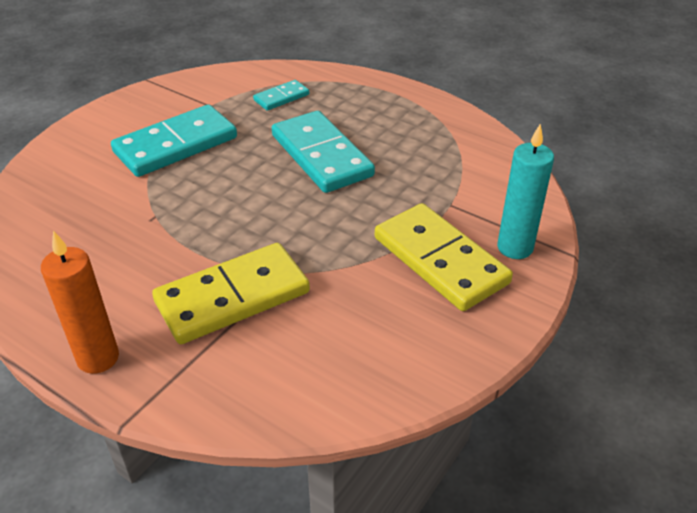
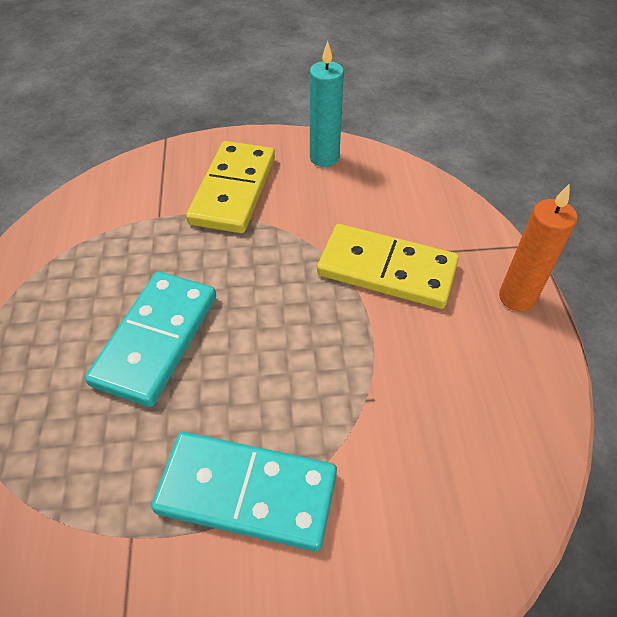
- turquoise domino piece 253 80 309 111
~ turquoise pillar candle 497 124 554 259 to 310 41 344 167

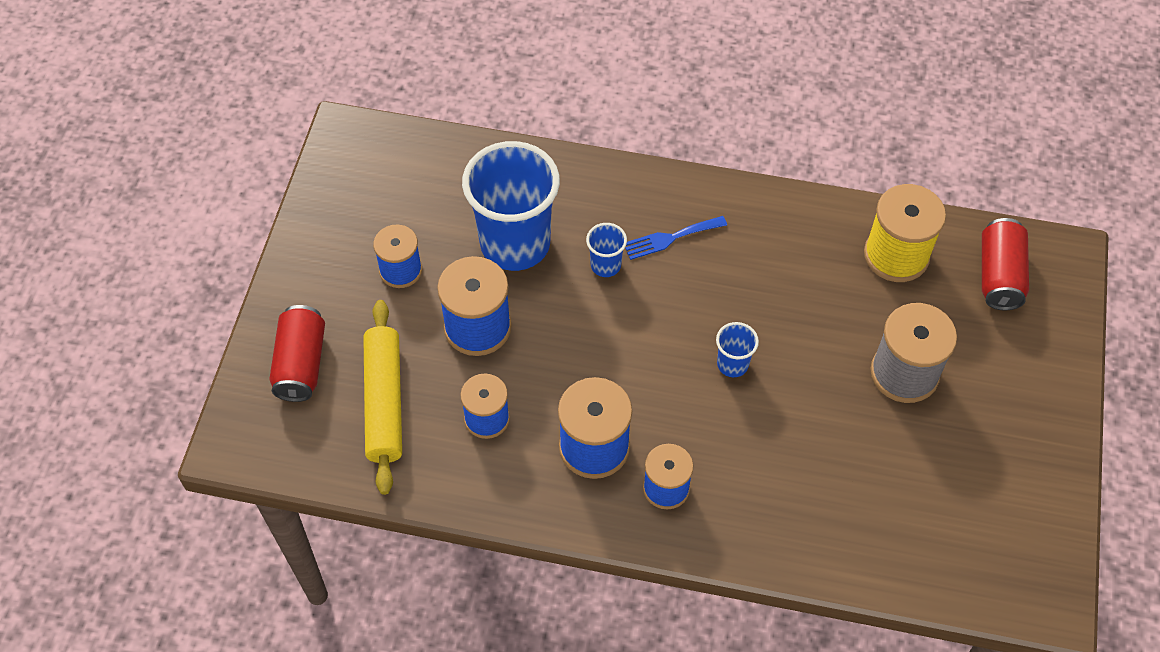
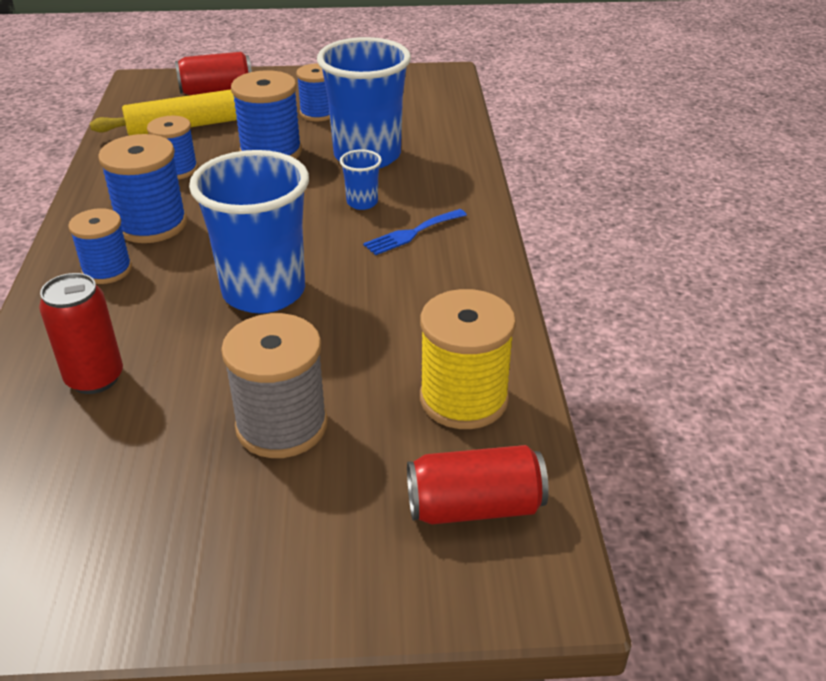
~ blue dinner fork 625 216 727 260 = 363 209 467 255 90 degrees counterclockwise
~ blue tumbler 716 322 759 377 = 189 150 309 313 x2.32
+ crimson can 39 273 123 394

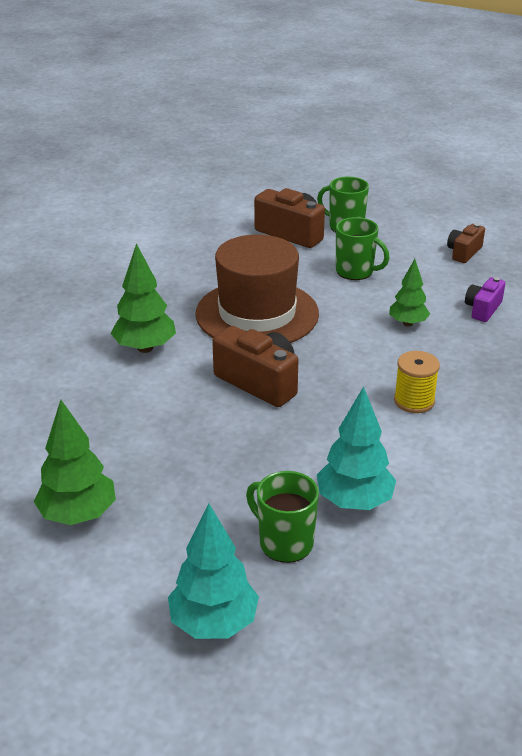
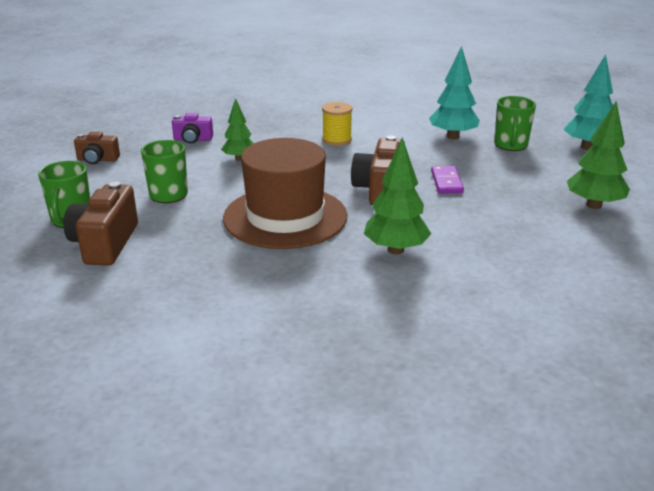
+ violet domino piece 431 166 464 193

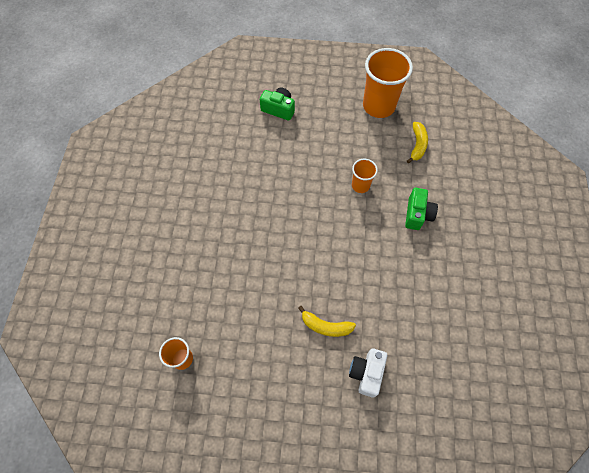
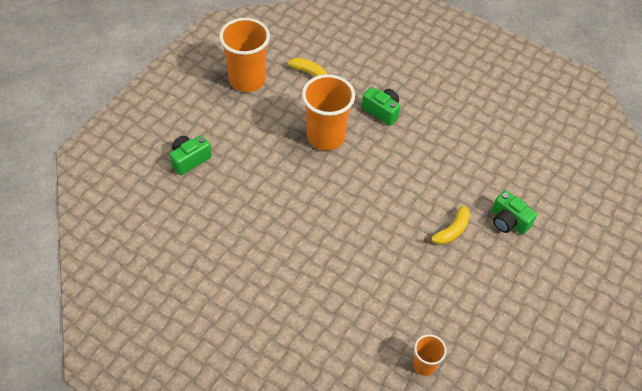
~ pure white camera 349 348 387 398 to leaf-green camera 492 191 537 235
~ bright orange tumbler 352 159 378 193 = 302 74 355 151 x1.94

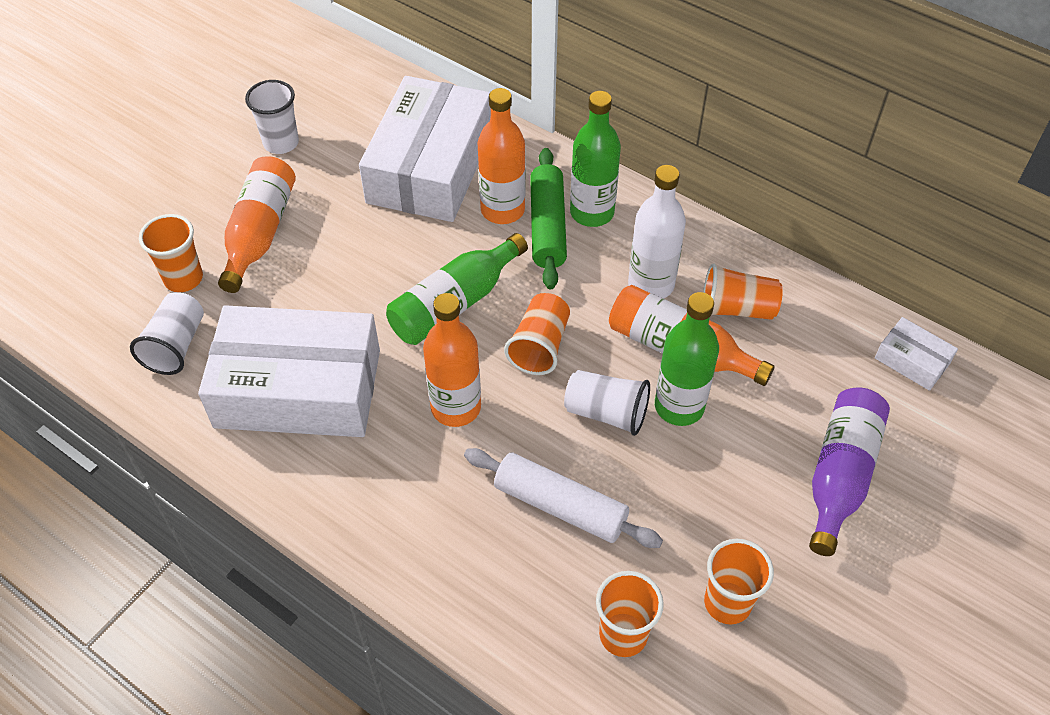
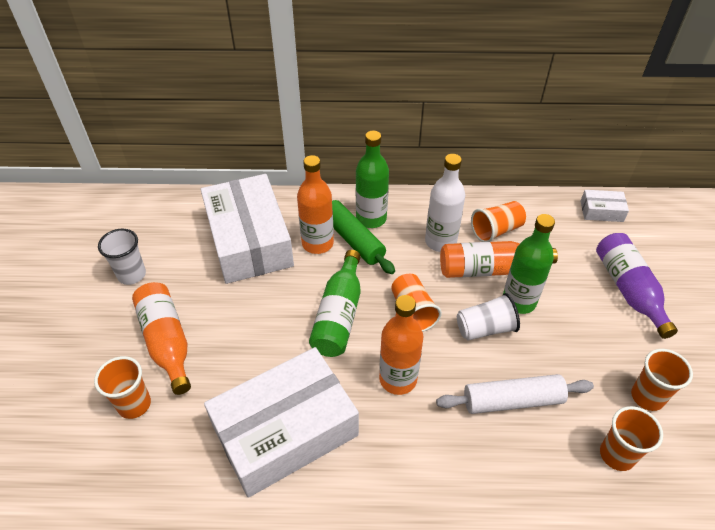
- pure white tumbler 130 292 204 375

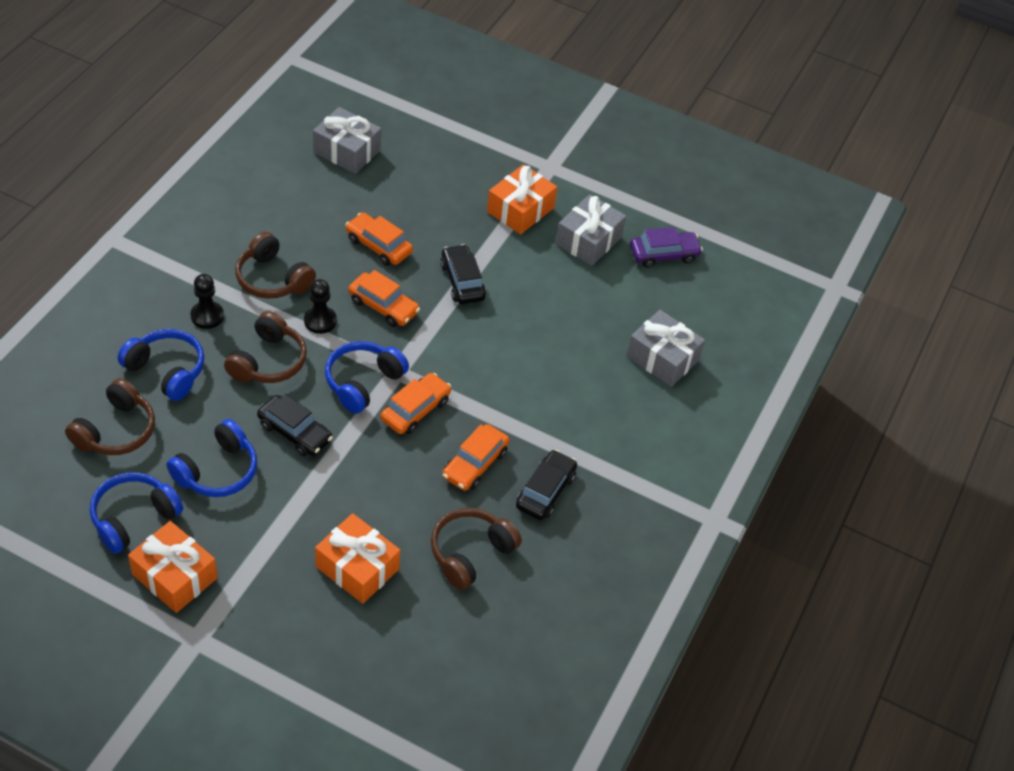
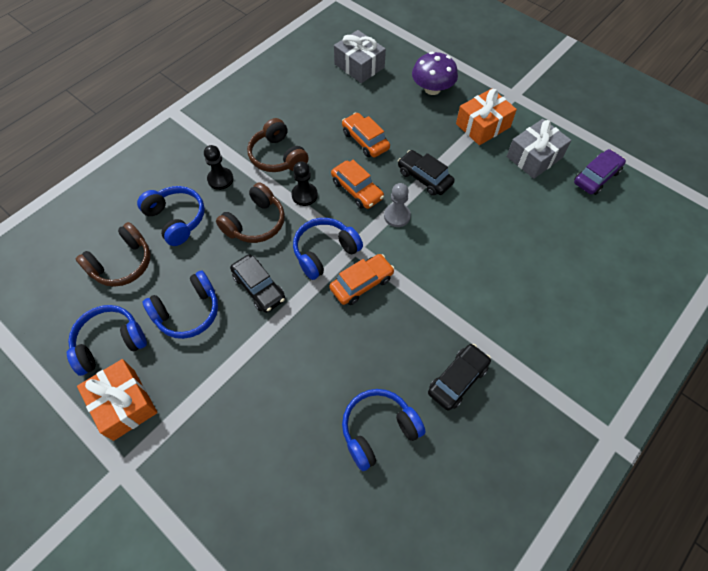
- bright orange present 315 513 400 604
~ dark brown headset 431 508 522 590 to blue headset 342 389 426 471
~ jet-black car 440 244 486 304 = 398 150 455 196 45 degrees counterclockwise
- bright orange car 442 424 510 491
- ash-grey present 627 310 705 387
~ violet car 630 227 703 268 = 574 149 626 195 45 degrees counterclockwise
+ ash-grey pawn 384 183 411 227
+ violet mushroom 412 52 458 95

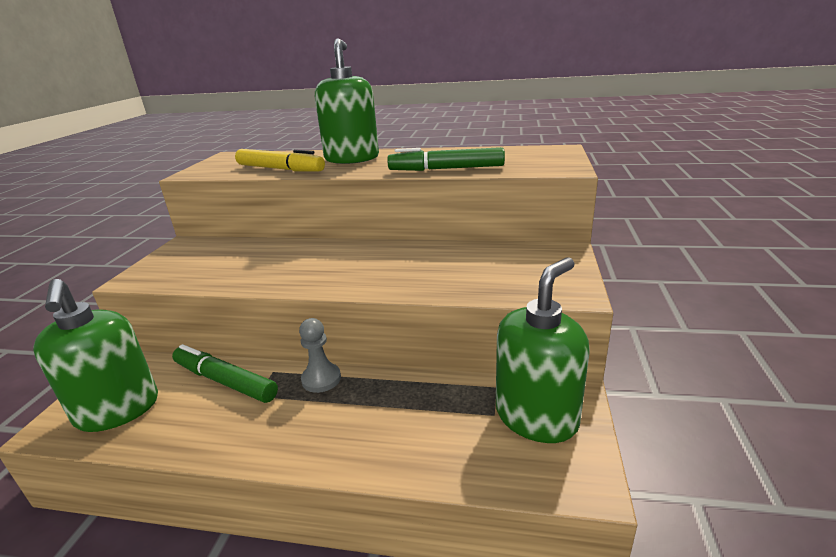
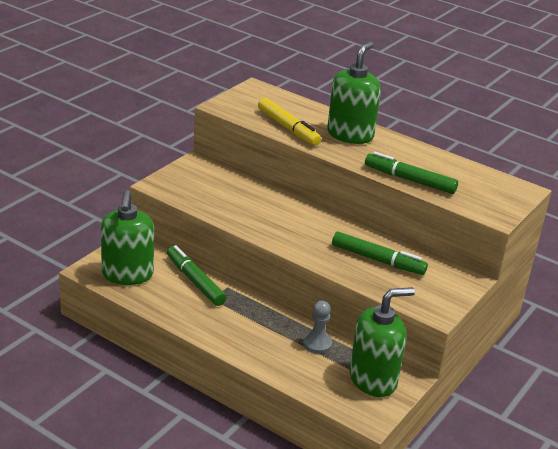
~ ash-grey pawn 299 318 341 393 to 303 301 332 354
+ leaf-green marker pen 332 232 428 275

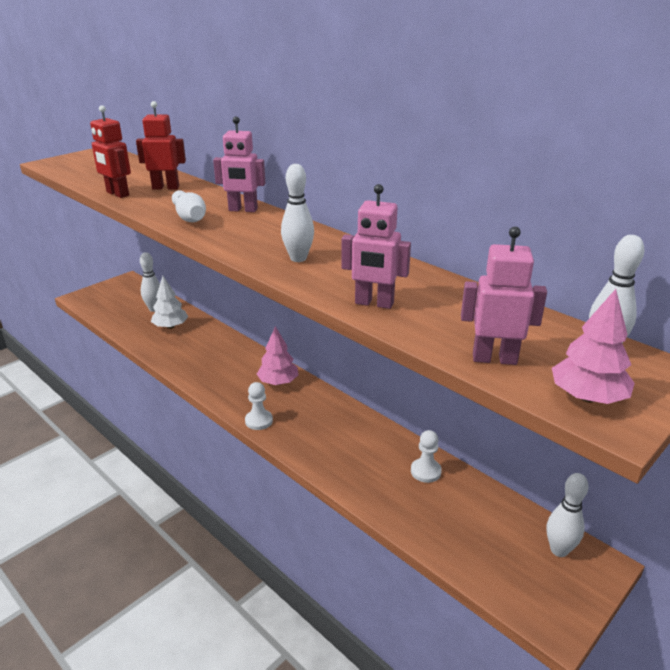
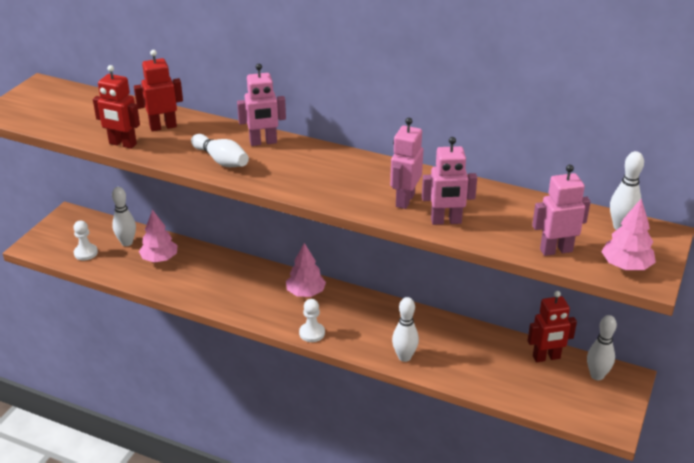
~ pure white tree 151 276 188 329 to pink tree 139 210 178 262
~ pure white tenpin 281 164 314 262 to 392 297 419 362
~ pure white pawn 411 430 442 483 to 74 221 98 260
+ pink toy robot 390 118 423 209
+ crimson toy robot 527 291 577 362

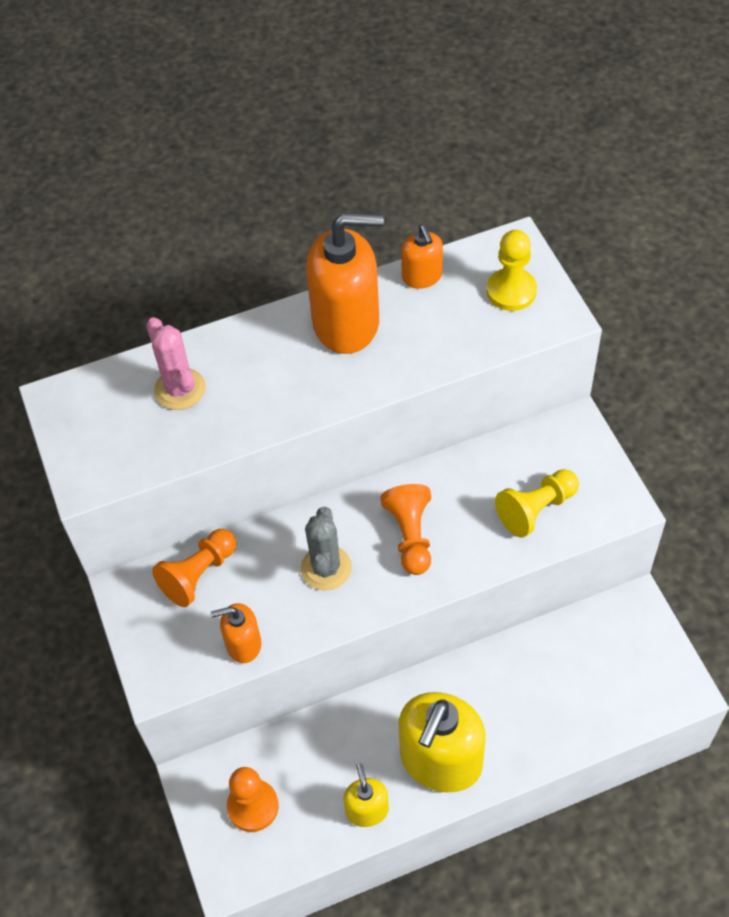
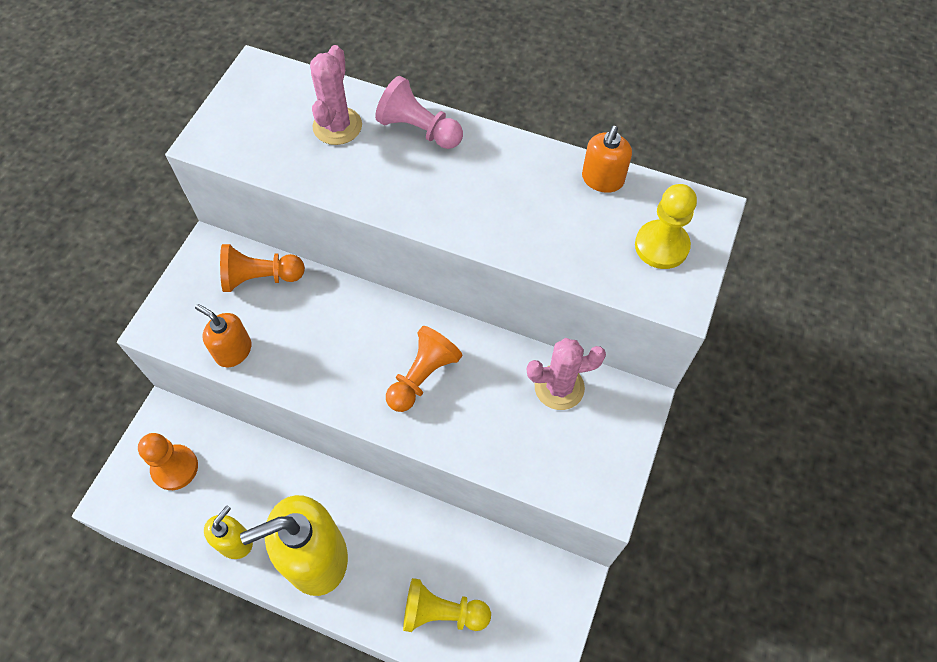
- ash-grey prickly plant 301 507 352 590
- bright orange soap dispenser 306 213 384 354
~ golden pawn 495 469 579 537 to 403 578 491 632
+ pink pawn 375 76 463 149
+ pink prickly plant 527 338 606 410

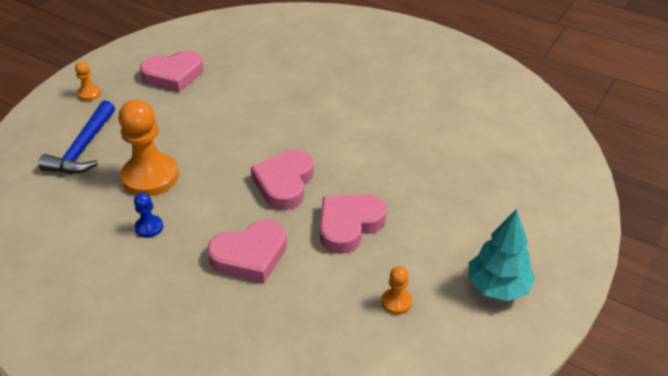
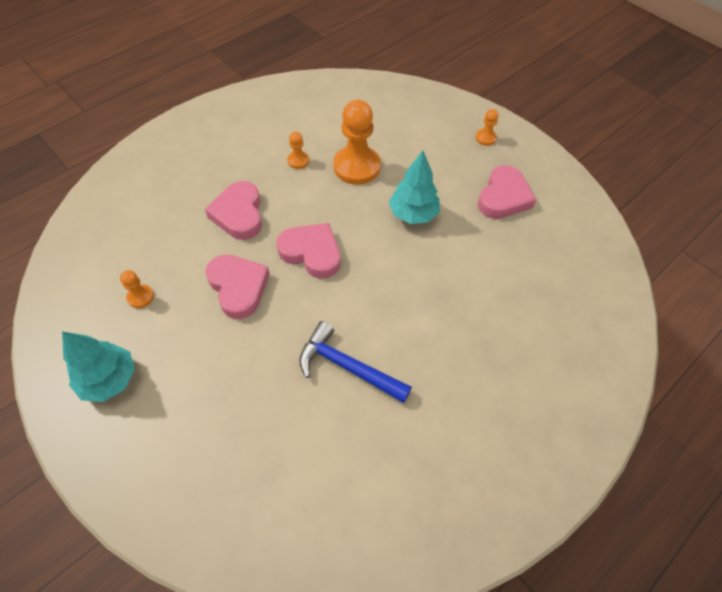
~ blue carpenter's hammer 38 100 115 174 to 299 321 412 403
~ blue pawn 134 193 163 238 to bright orange pawn 287 131 309 169
~ pink heart 140 51 203 92 = 478 165 536 219 150 degrees counterclockwise
+ turquoise tree 389 150 440 224

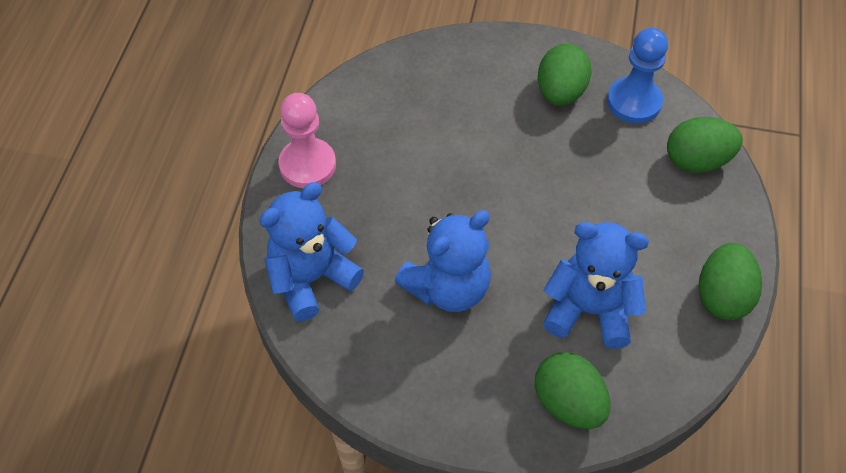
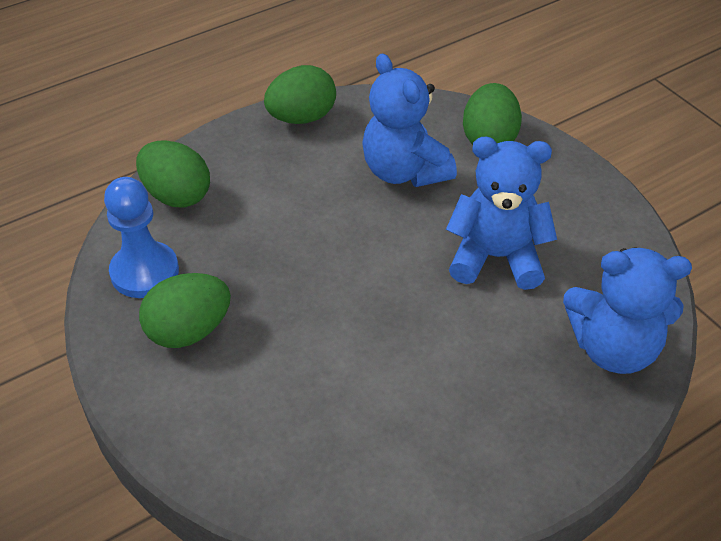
- pink pawn 278 93 336 188

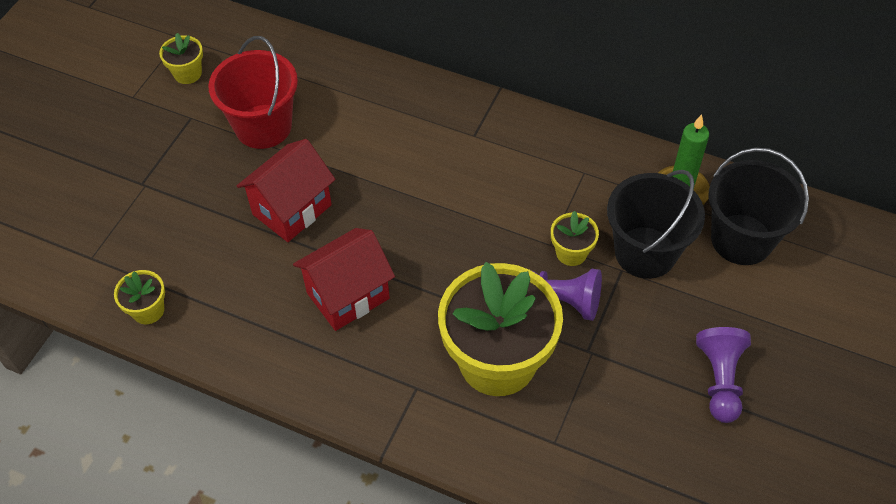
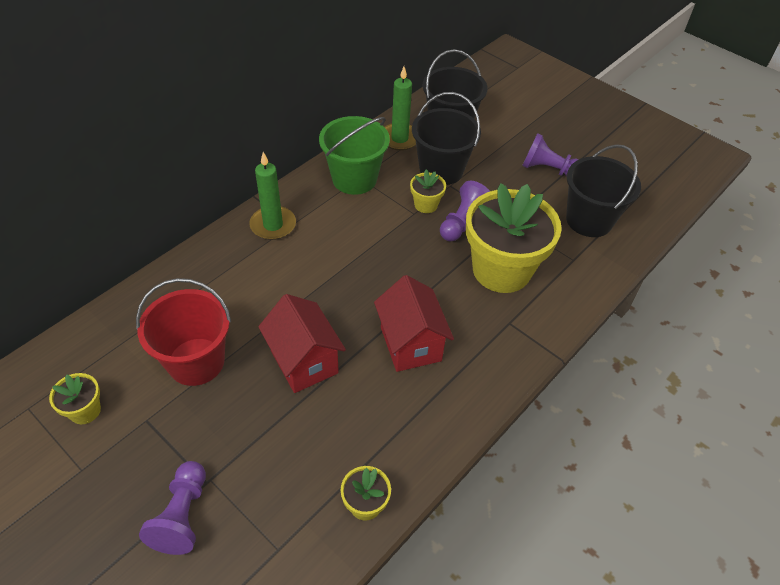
+ violet pawn 139 461 206 555
+ leaf-green pillar candle 249 152 296 240
+ leaf-green pail 319 116 390 195
+ jet-black pail 566 144 641 237

